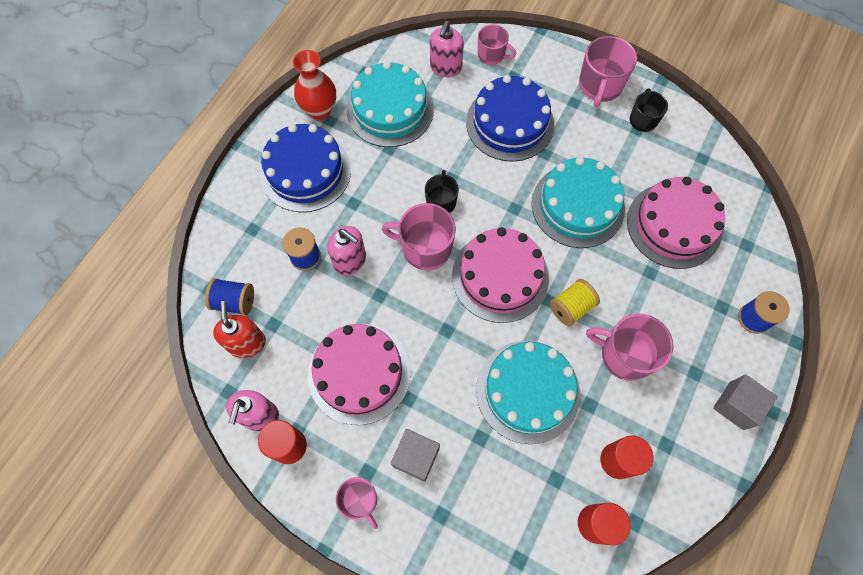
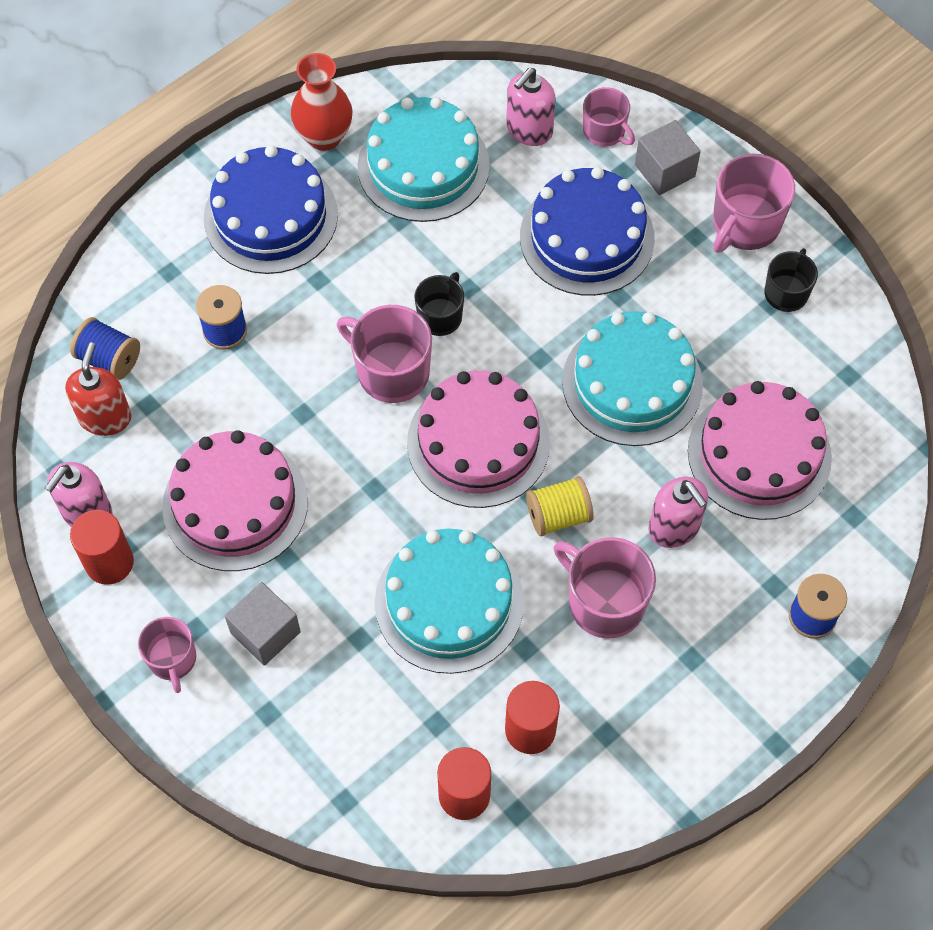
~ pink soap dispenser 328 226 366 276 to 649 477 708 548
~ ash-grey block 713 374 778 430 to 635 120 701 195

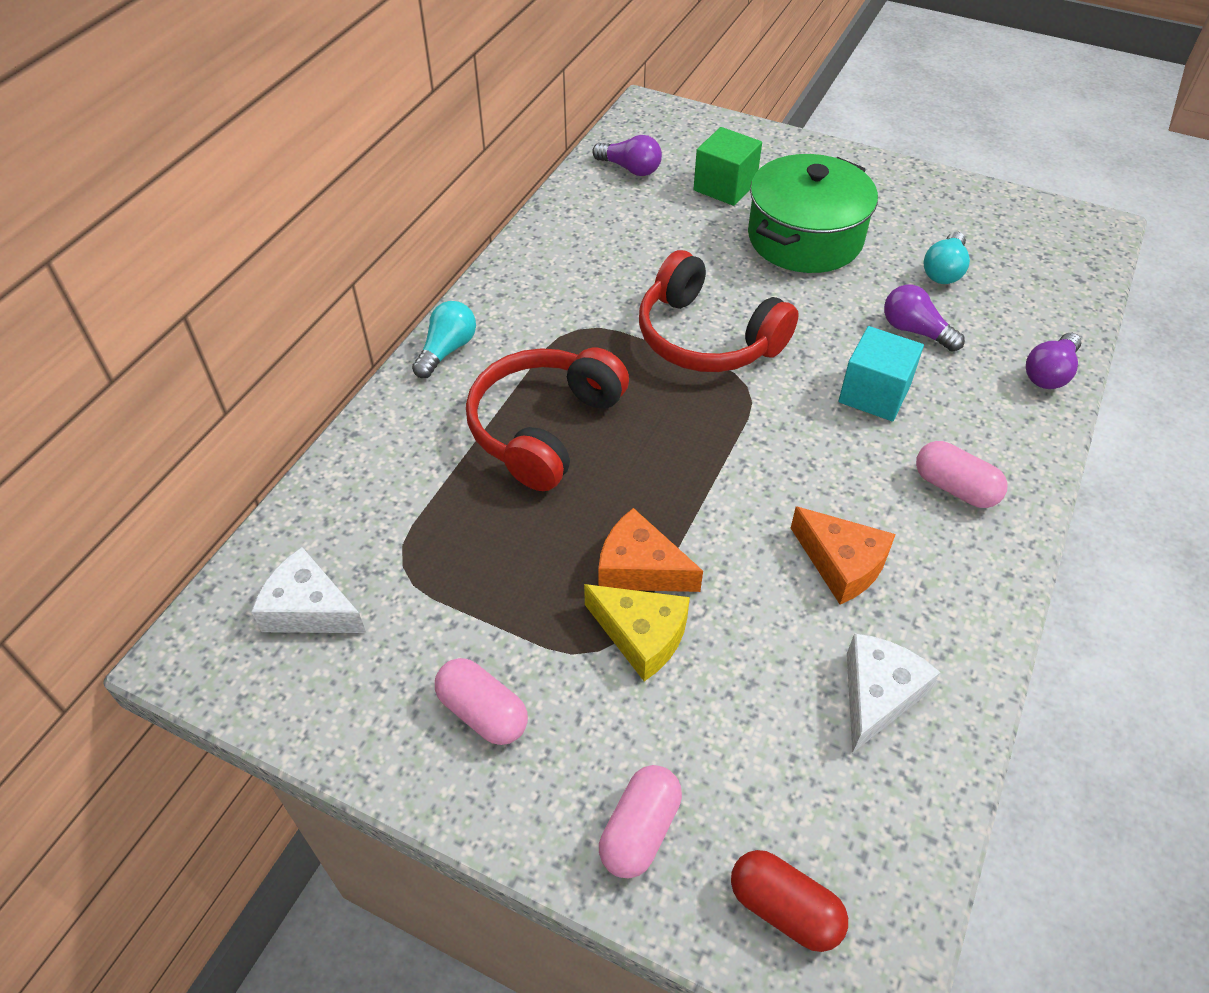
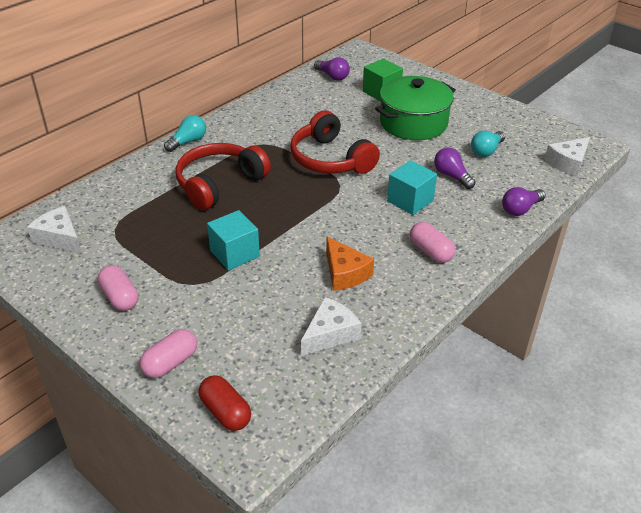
- golden cheese 584 584 690 681
~ bright orange cheese 598 508 703 592 to turquoise block 207 210 260 271
+ pure white cheese 544 137 590 177

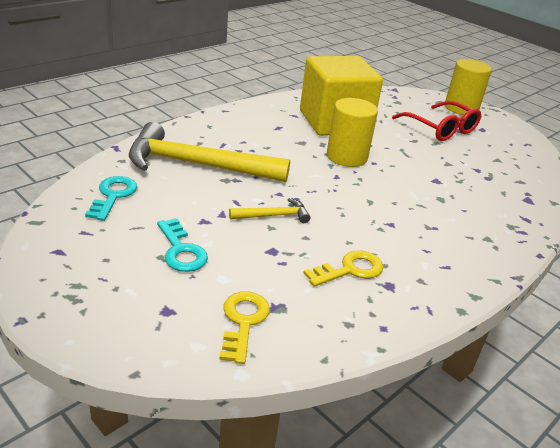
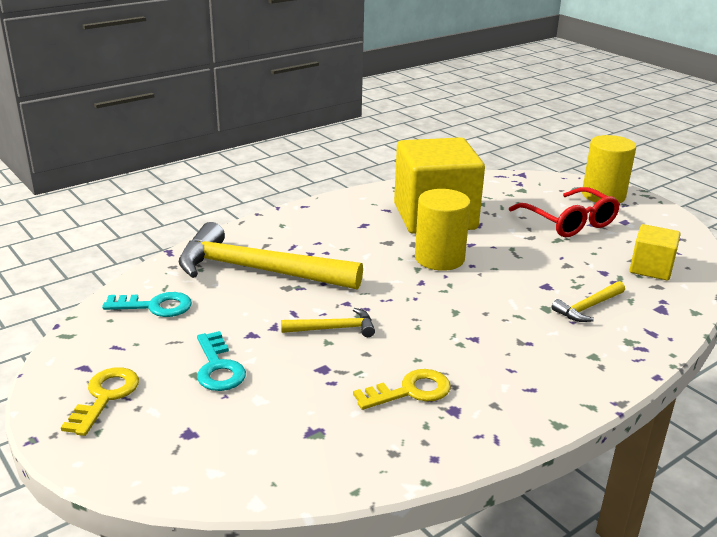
~ turquoise latchkey 85 176 137 221 = 102 292 192 317 75 degrees clockwise
~ golden latchkey 219 291 270 364 to 61 367 139 436
+ golden carpenter's hammer 552 281 625 322
+ golden block 630 224 681 280

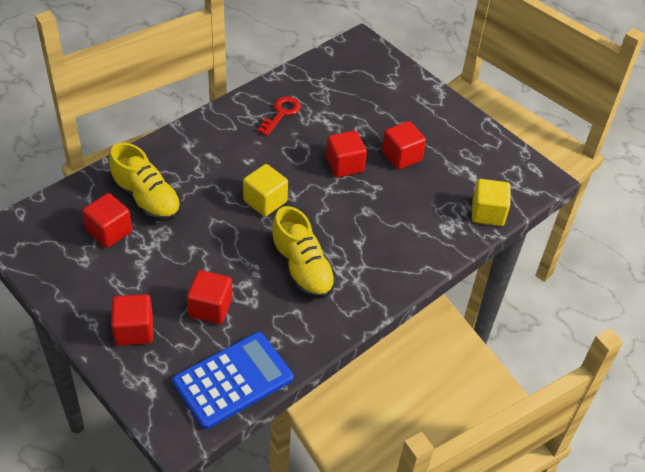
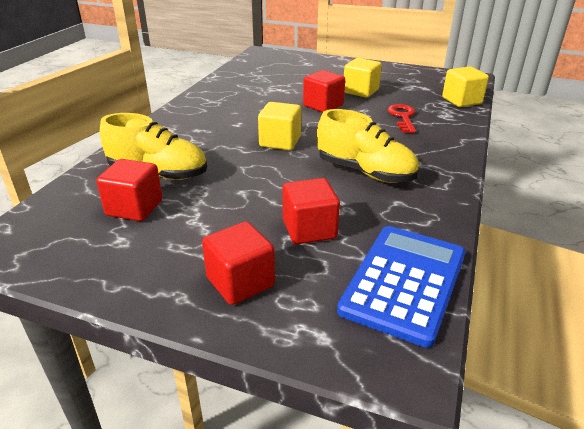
~ crimson latchkey 258 97 301 136 to 388 104 416 133
~ crimson block 382 121 426 170 to golden block 344 58 382 97

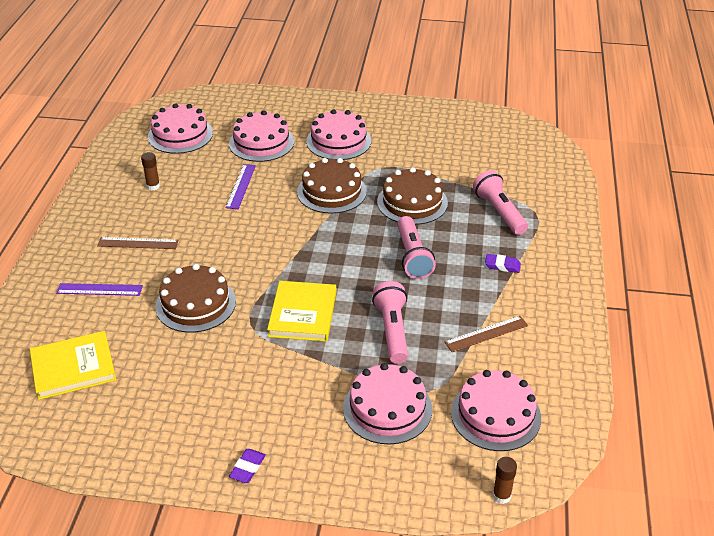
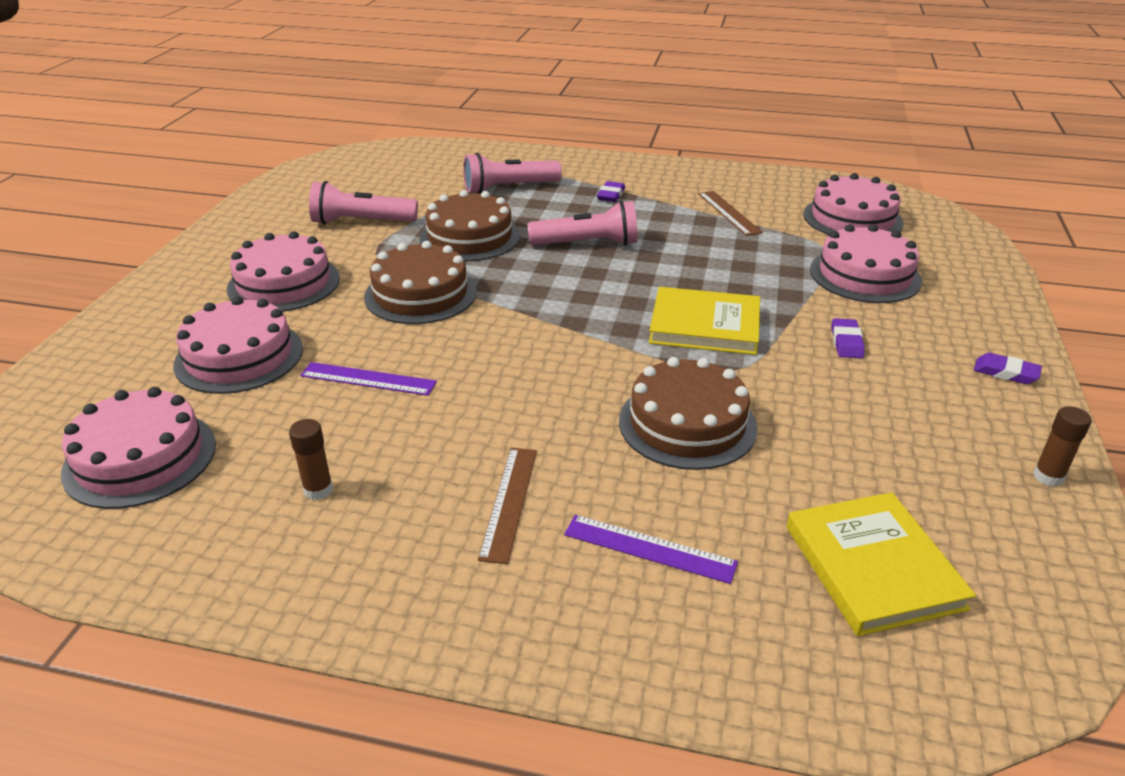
~ violet straightedge 56 283 143 296 = 564 515 738 584 75 degrees counterclockwise
~ pink flashlight 372 281 408 364 to 309 181 418 225
~ dark brown glue 493 457 517 504 to 1033 406 1092 487
+ violet gum eraser 832 318 865 358

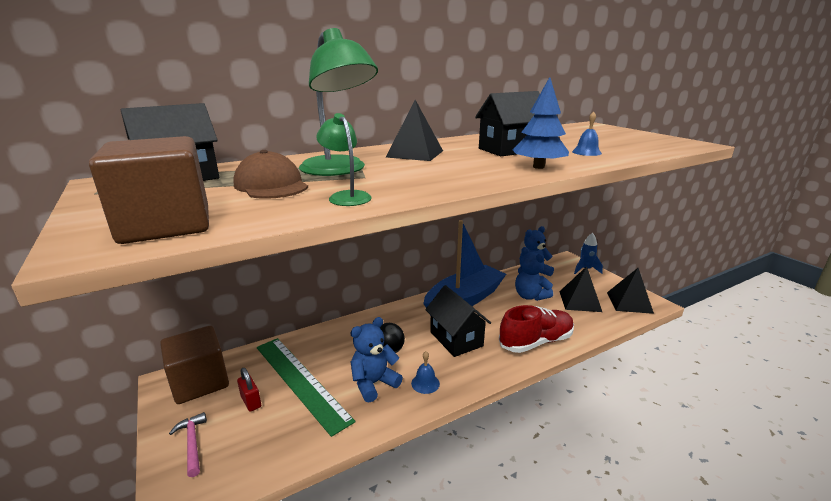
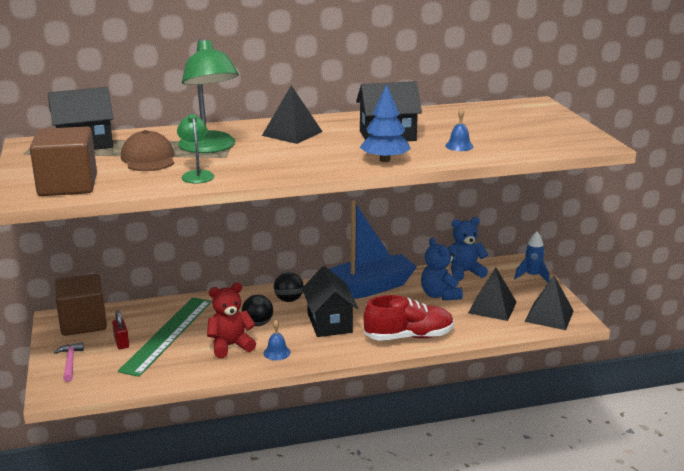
~ leaf-green straightedge 257 338 355 437 = 118 297 212 377 45 degrees clockwise
~ blue stuffed bear 351 317 403 403 to crimson stuffed bear 207 283 256 358
+ jet-black ball 274 272 304 302

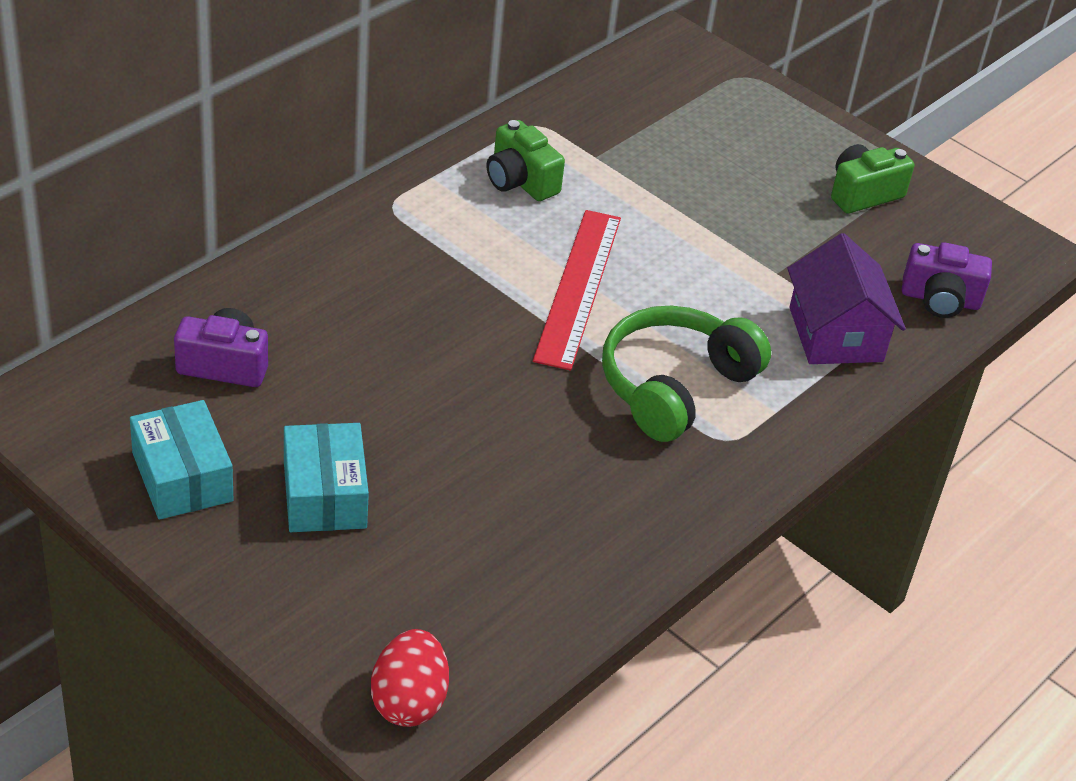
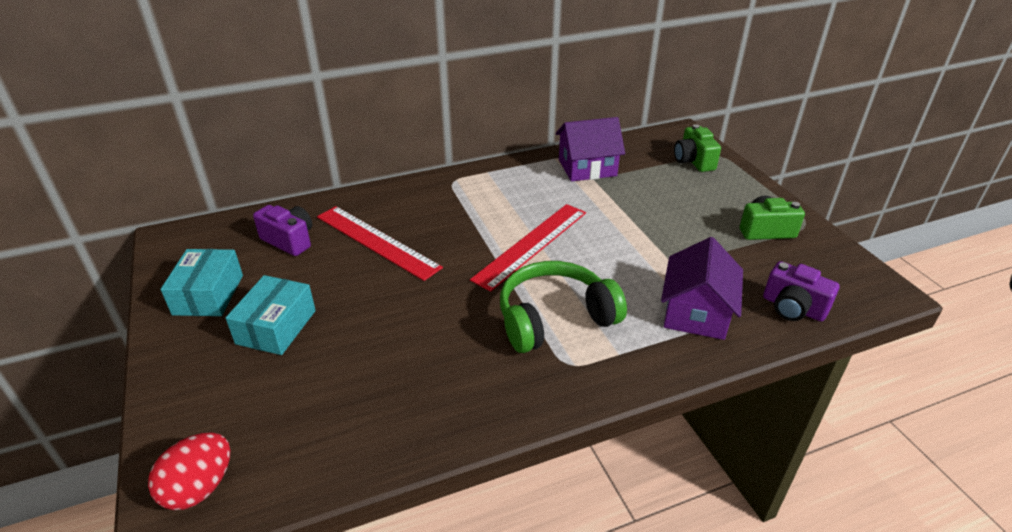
~ leaf-green camera 487 120 565 201 to 674 124 721 172
+ crimson straightedge 317 206 443 281
+ violet cottage 556 117 625 181

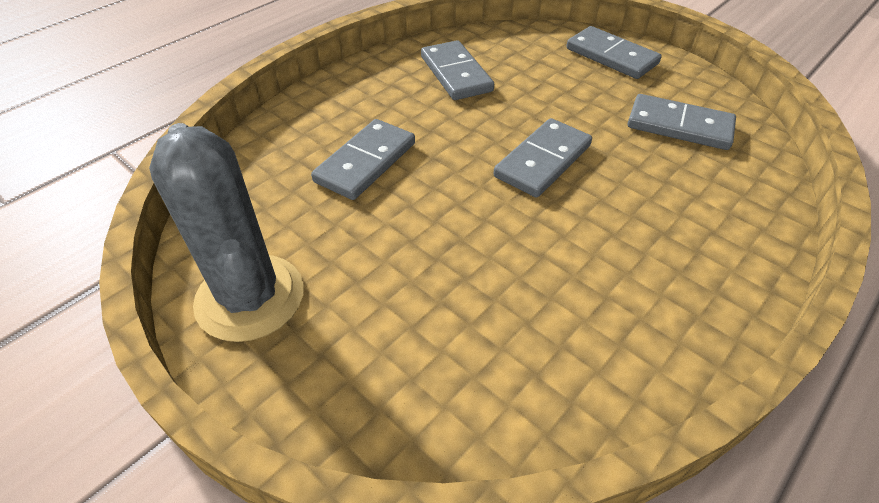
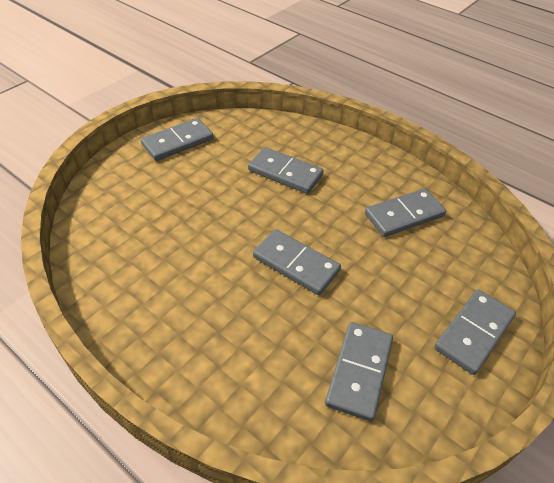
~ ash-grey prickly plant 149 123 304 342 to ash-grey domino piece 141 118 214 161

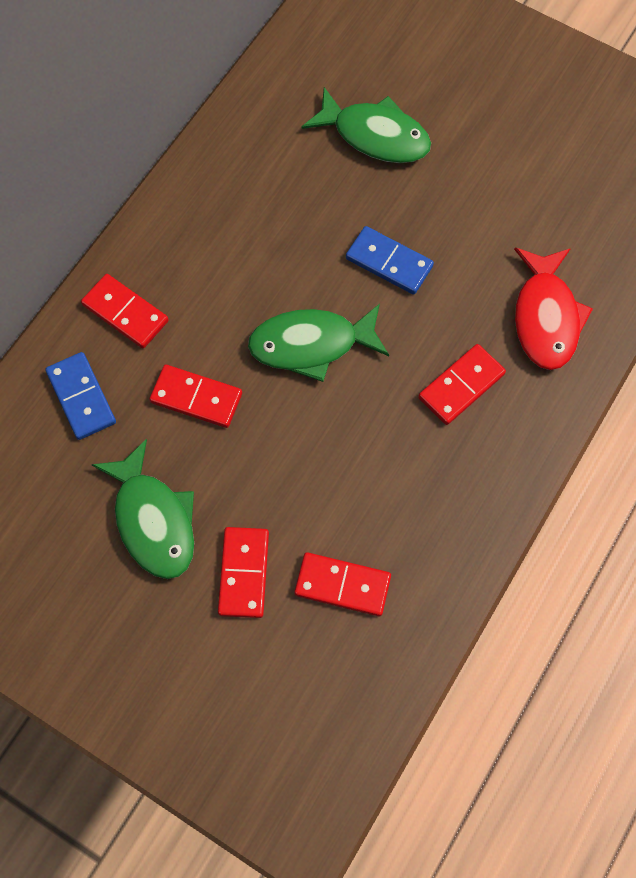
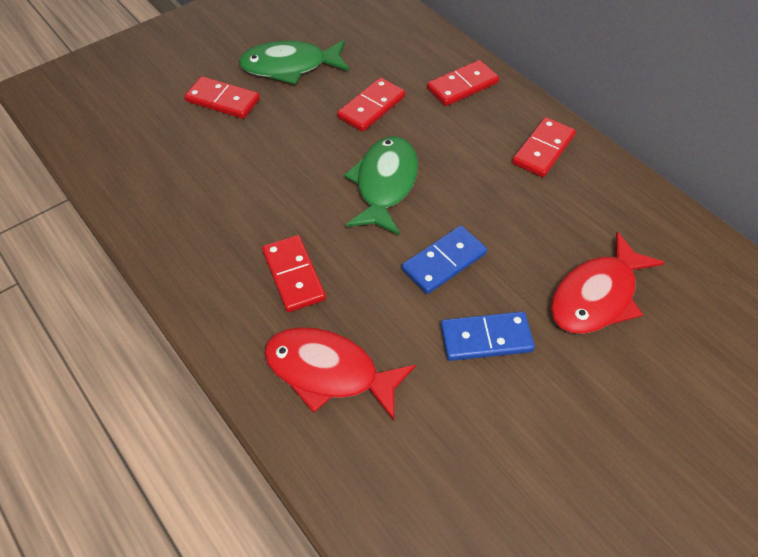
~ blue domino piece 45 352 116 440 to 440 311 535 361
~ crimson domino piece 294 552 391 616 to 512 117 576 177
~ leaf-green toy fish 302 87 431 163 to crimson toy fish 551 231 665 334

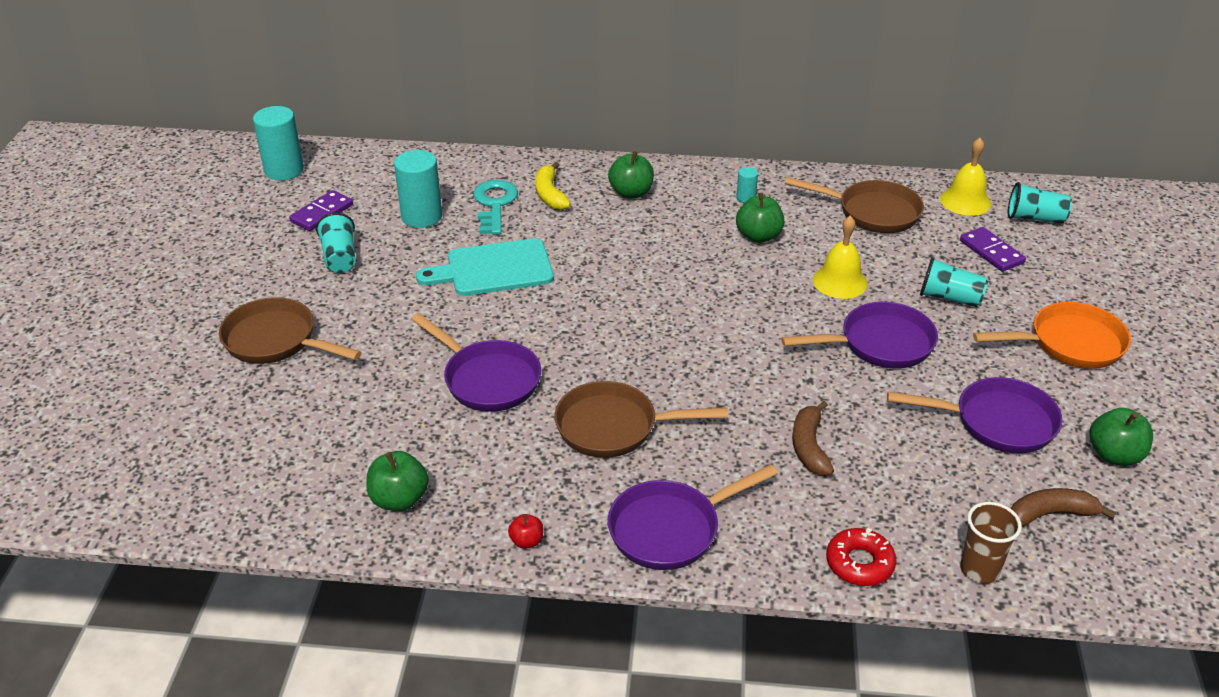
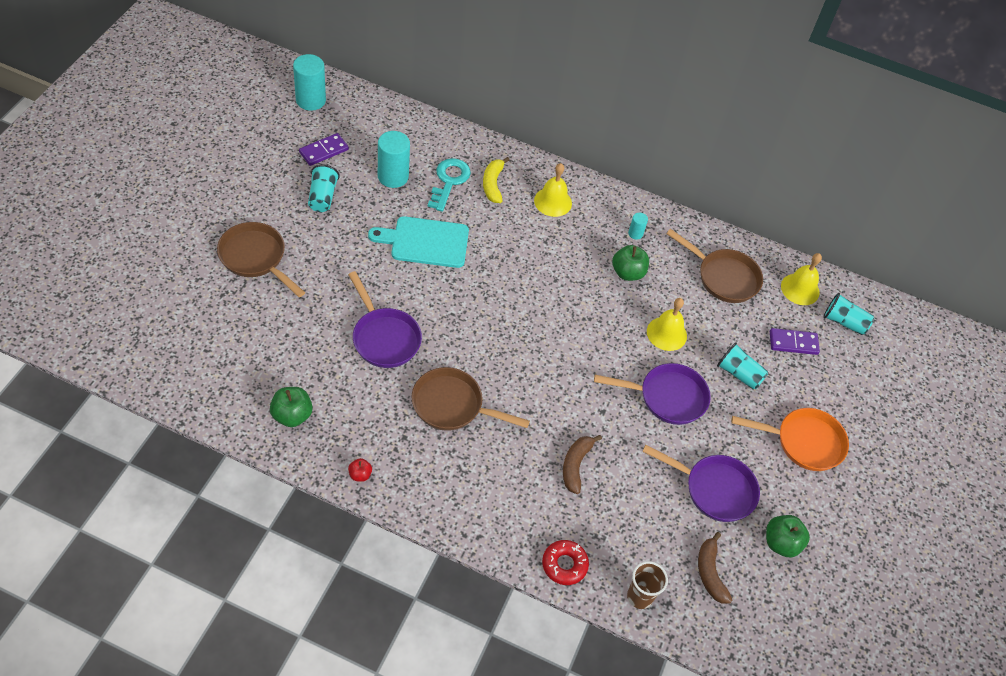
~ leaf-green toy apple 608 151 654 199 to golden school bell 534 163 572 217
- violet pan 608 464 778 570
~ violet domino piece 960 227 1026 272 = 770 328 820 355 75 degrees counterclockwise
~ dark brown banana fruit 1011 488 1116 527 = 698 532 732 604 105 degrees counterclockwise

